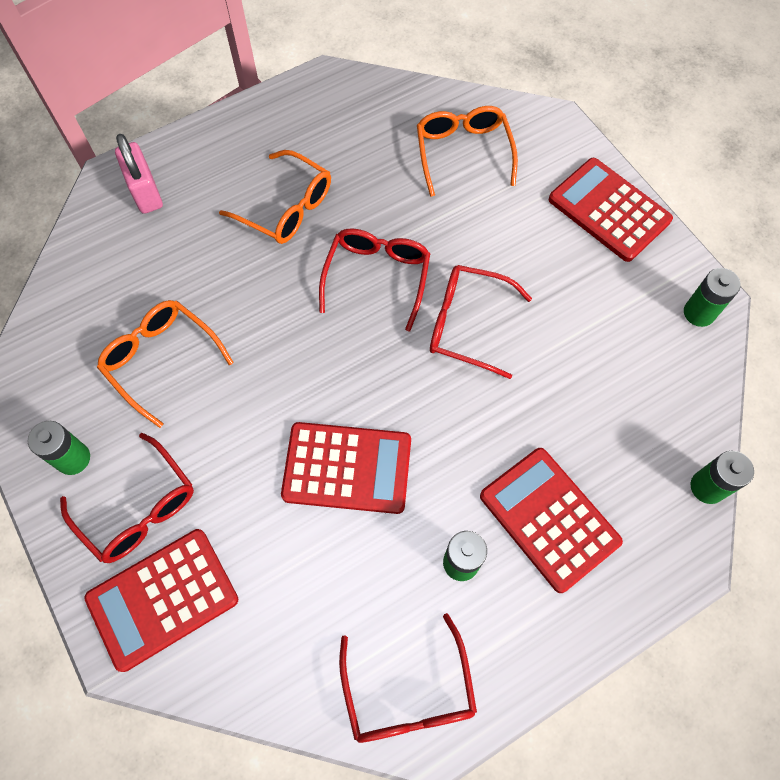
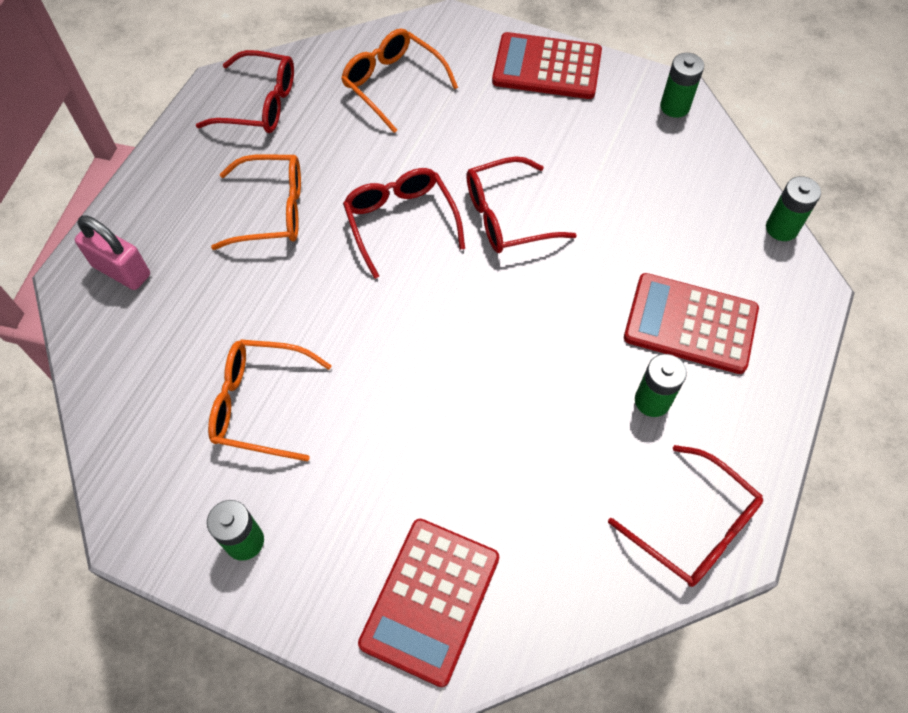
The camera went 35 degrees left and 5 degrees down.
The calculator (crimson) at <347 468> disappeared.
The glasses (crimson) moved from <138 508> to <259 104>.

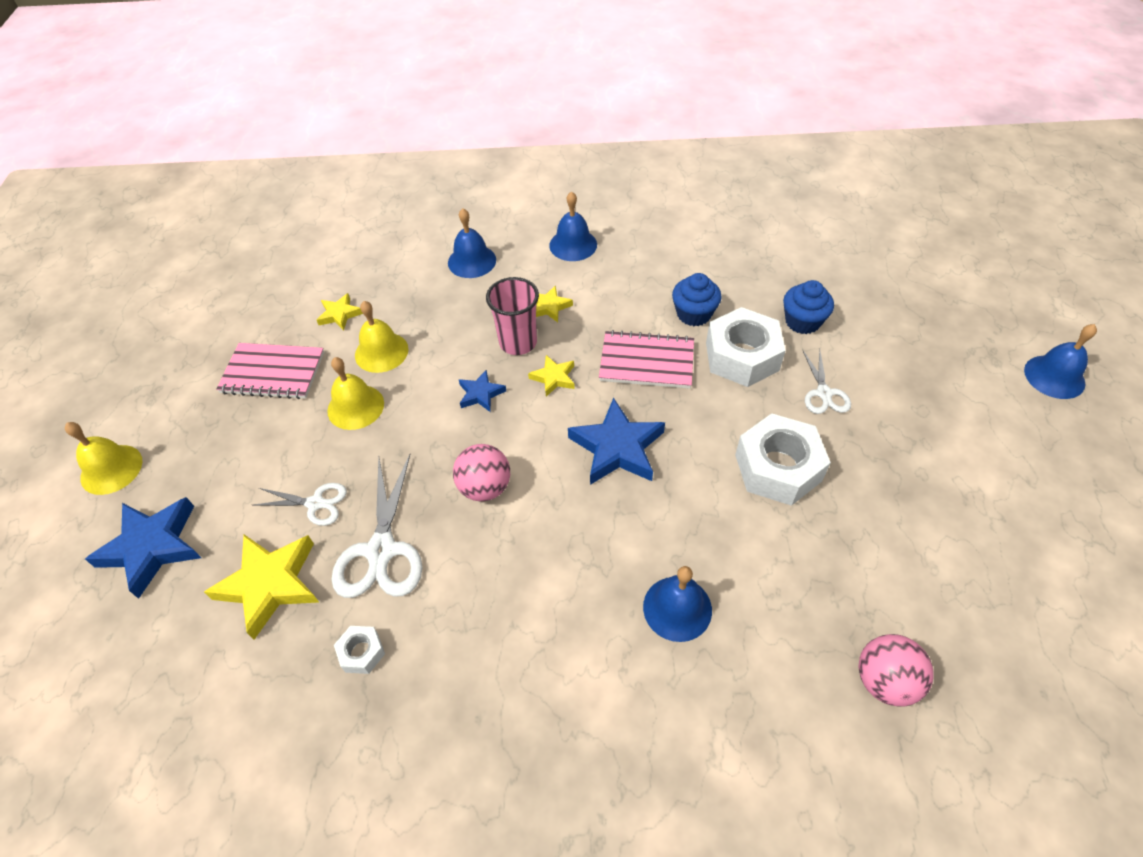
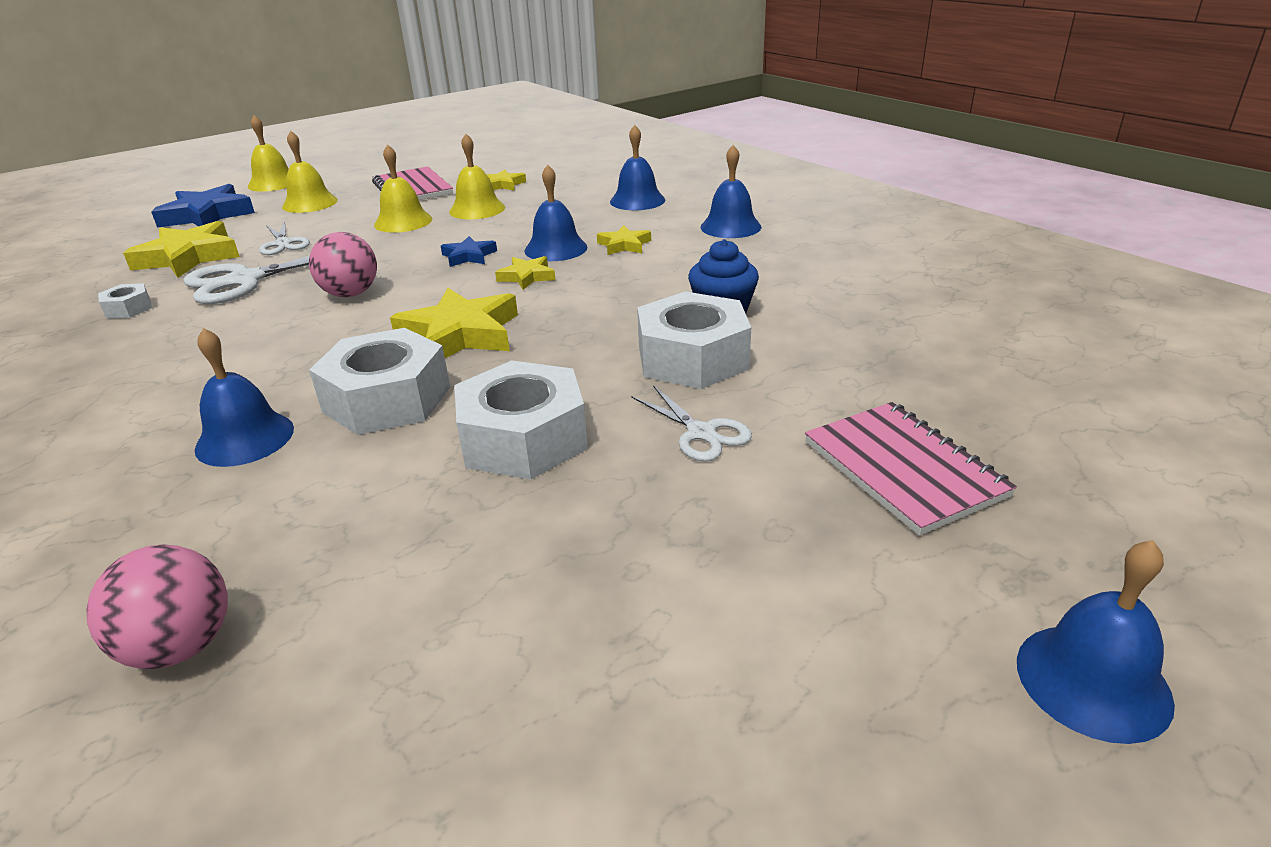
The camera went 55 degrees right and 20 degrees down.
The muffin (royal blue) at <802 321> disappeared.
The hand bell (yellow) at <310 203> appeared.
The hexagon nut (snow-white) at <387 399> appeared.
The notepad (rose-pink) moved from <646 362> to <903 469>.
The beaker (rose-pink) at <518 342> was replaced by the hand bell (royal blue) at <556 249>.
The star shape (royal blue) at <617 447> became the star shape (yellow) at <460 334>.
The scissors (snow-white) at <824 393> turned 90 degrees counterclockwise.

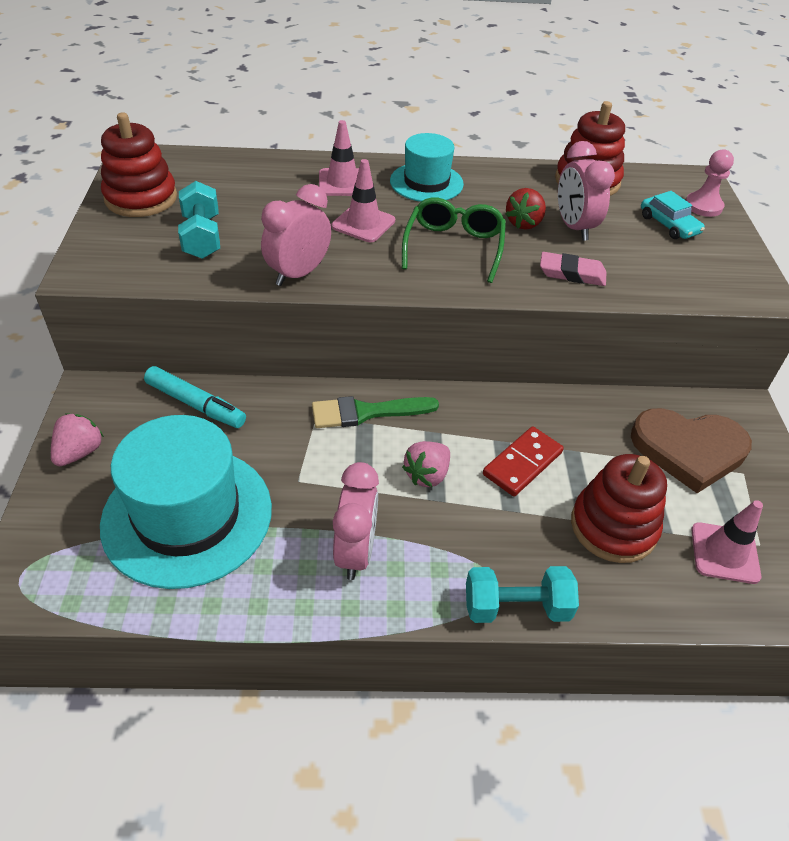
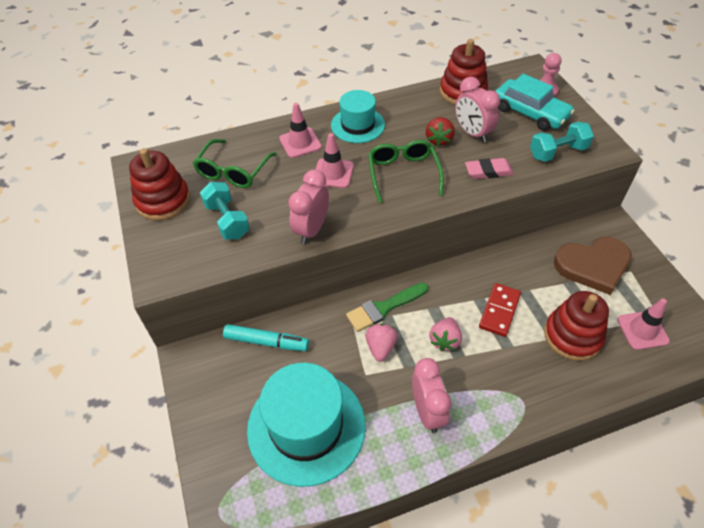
The camera went 15 degrees left and 5 degrees up.
The glasses (emerald) at <233 171> appeared.
The toy strawberry (rose-pink) moved from <79 452> to <380 347>.
The dumbbell (turquoise) moved from <516 607> to <557 152>.
The toy car (turquoise) at <668 225> changed to 1.66 times the size.

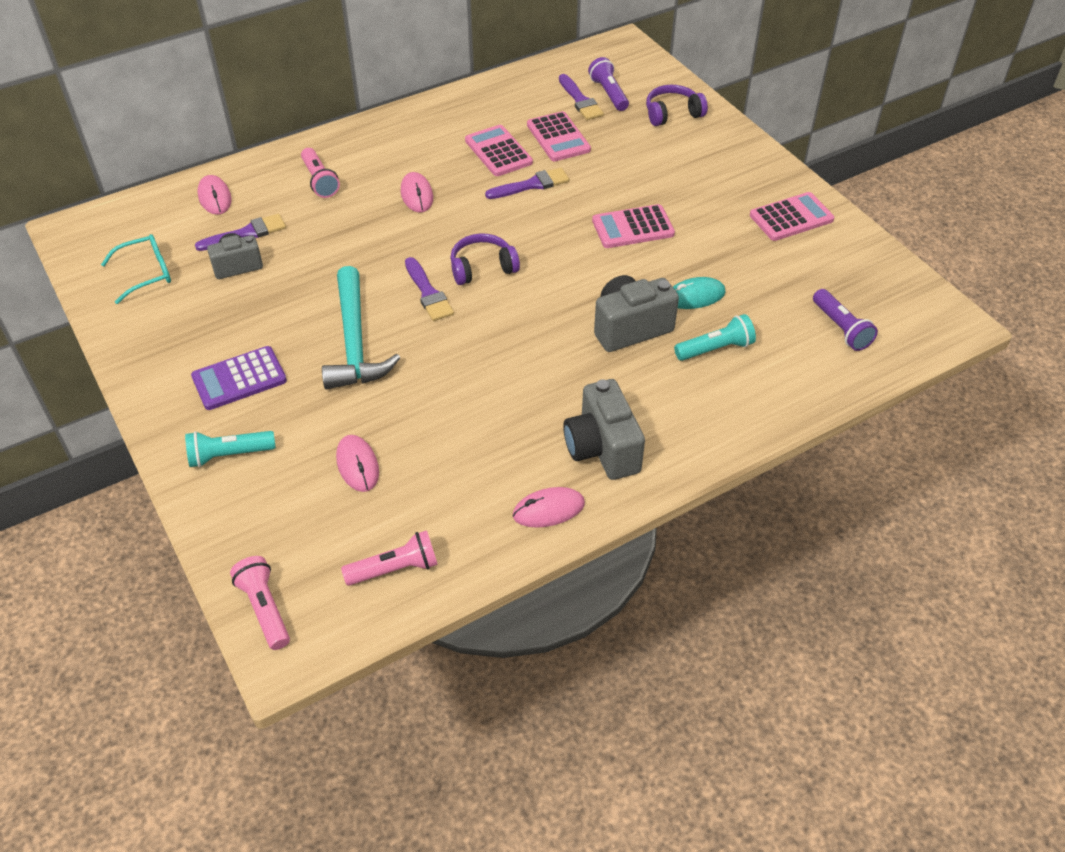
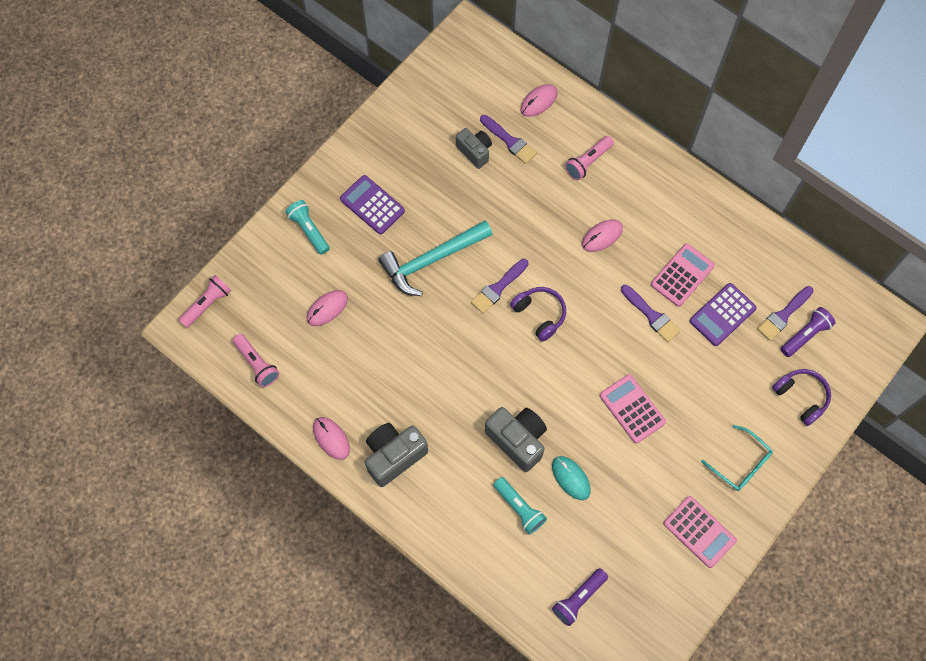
The camera went 70 degrees right and 20 degrees up.
The glasses (turquoise) moved from <146 274> to <740 463>.
The calculator (rose-pink) at <558 137> became the calculator (purple) at <722 314>.

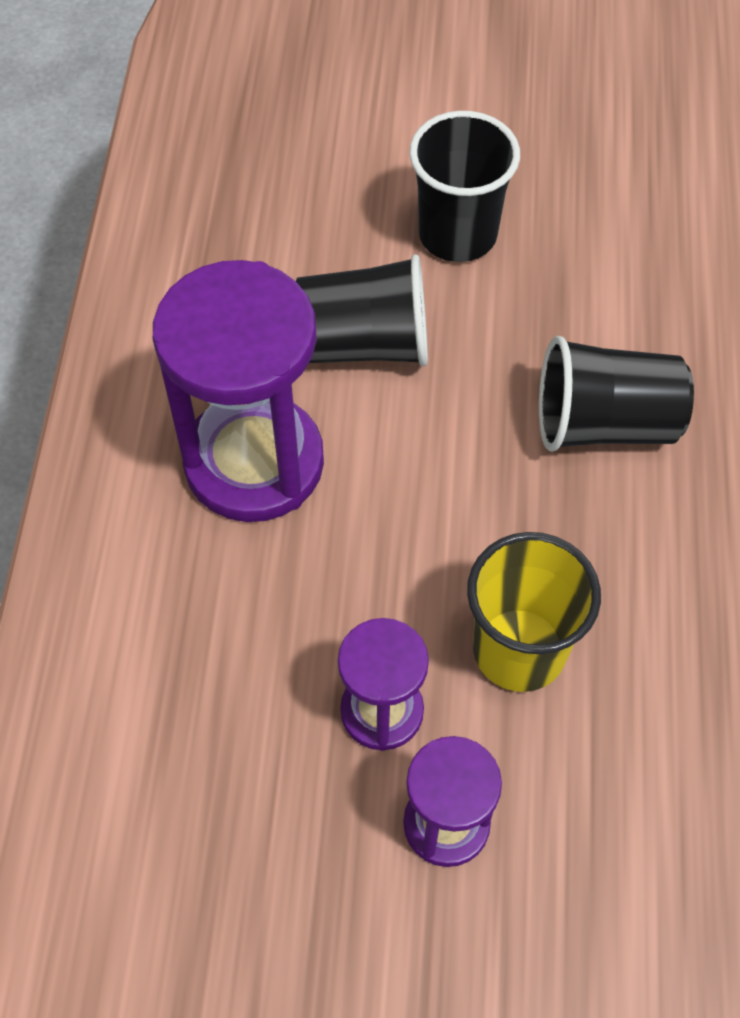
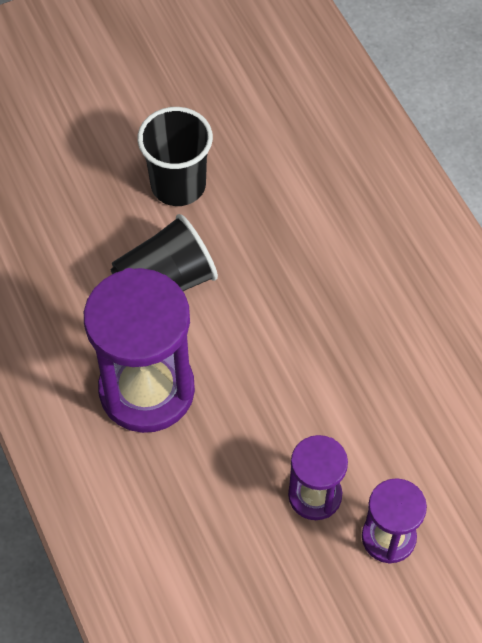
The camera went 30 degrees left and 0 degrees up.
The beaker (yellow) at <519 650> disappeared.
The beaker (ebony) at <604 424> disappeared.

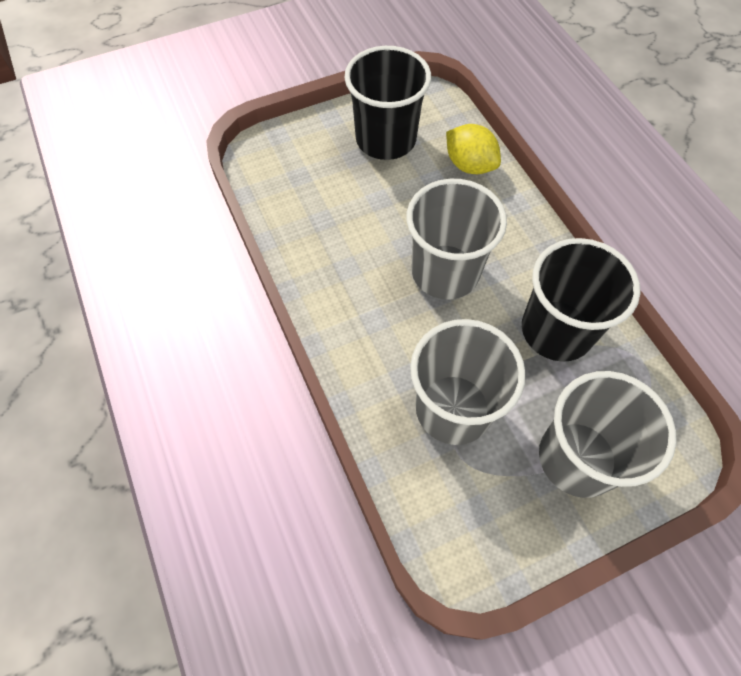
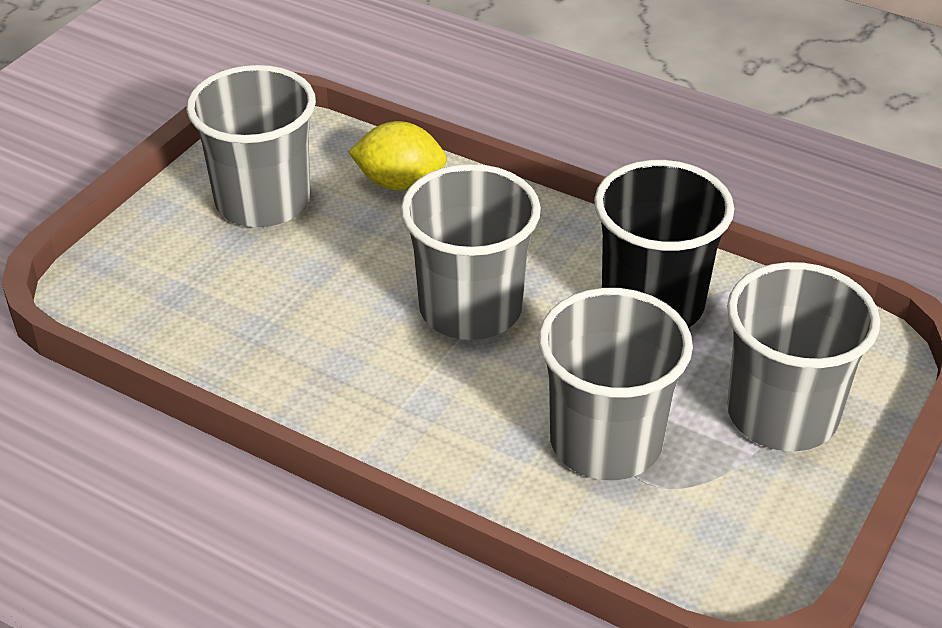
The camera went 35 degrees left and 20 degrees down.
The beaker (ebony) at <386 139> became the beaker (ash-grey) at <263 201>.

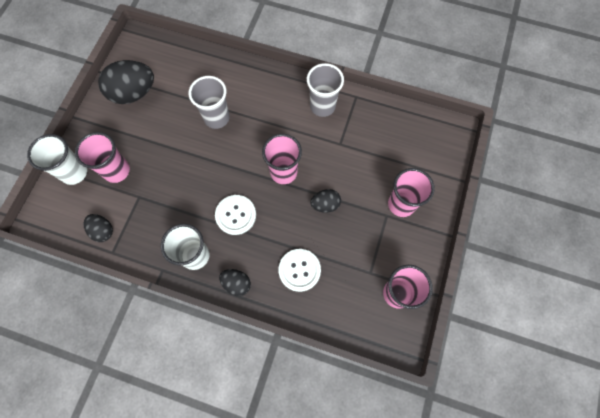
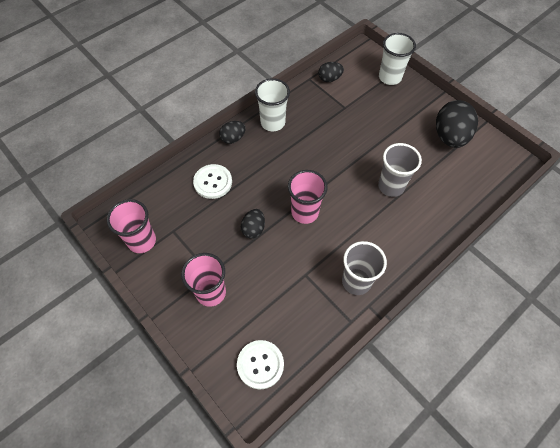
The camera went 120 degrees right and 10 degrees down.
The beaker (rose-pink) at <116 171> disappeared.
The button (snow-white) moved from <235 215> to <260 364>.

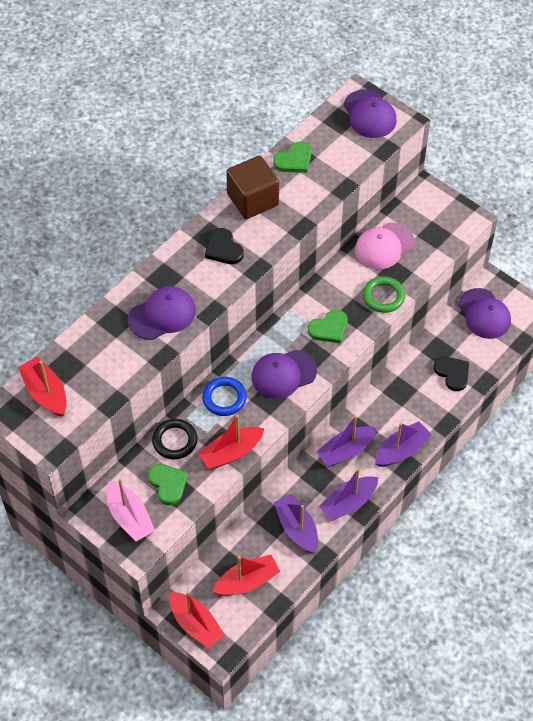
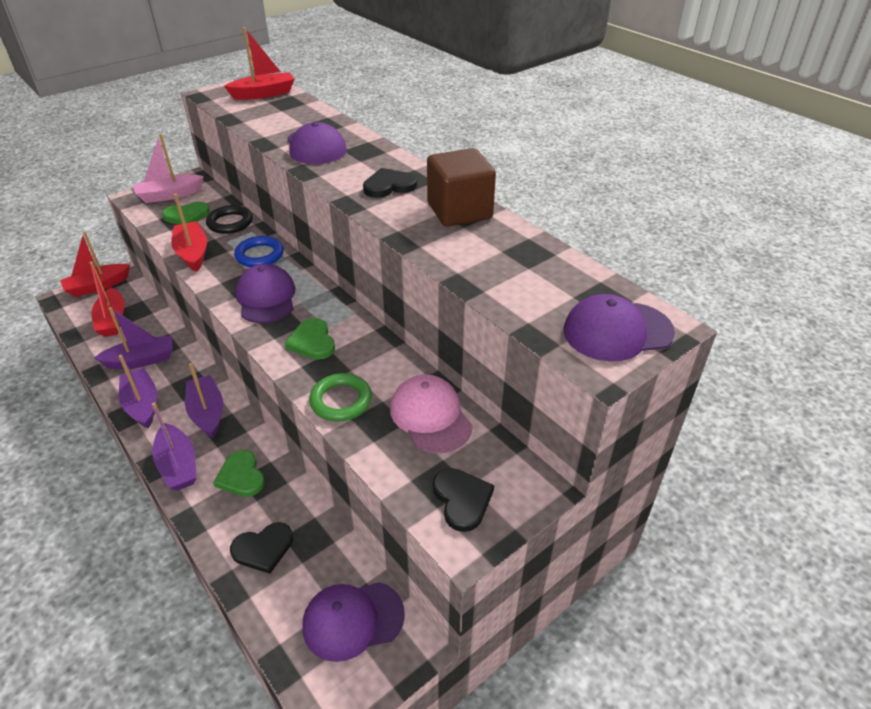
The camera went 100 degrees right and 15 degrees down.
The heart (ebony) at <462 500> appeared.
The heart (emerald) moved from <294 160> to <241 476>.

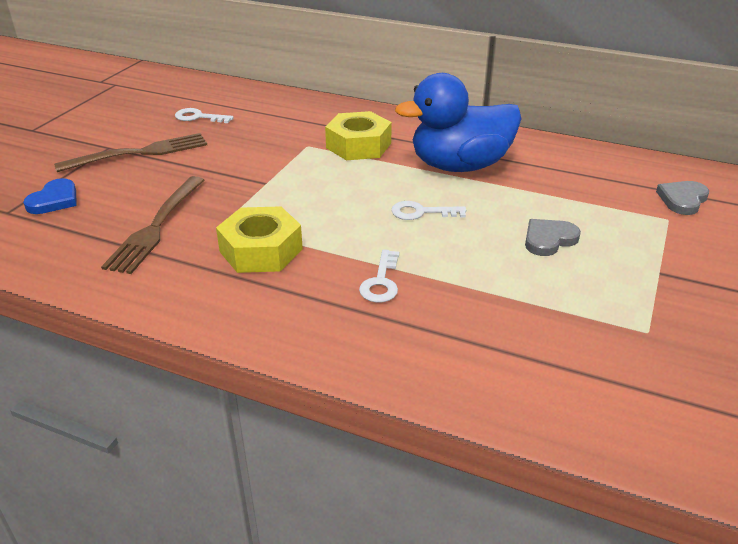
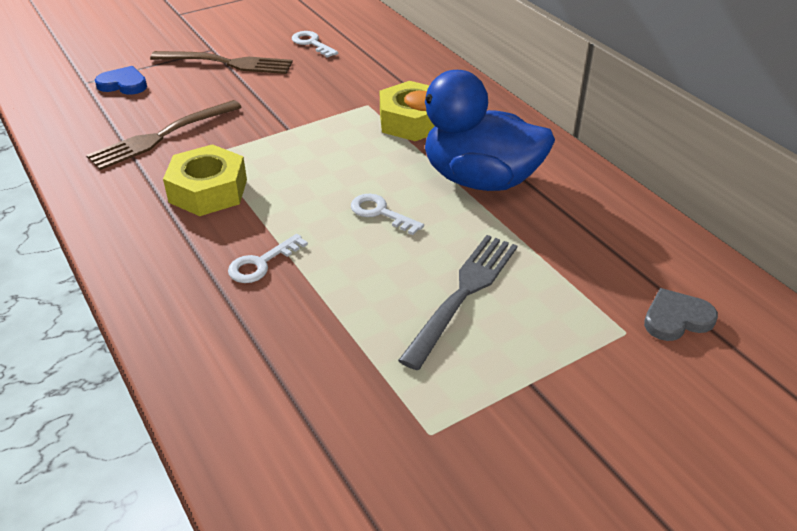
The camera went 35 degrees right and 5 degrees up.
The heart (ash-grey) at <548 239> was replaced by the fork (ash-grey) at <463 294>.
The heart (royal blue) at <54 200> turned 135 degrees counterclockwise.

